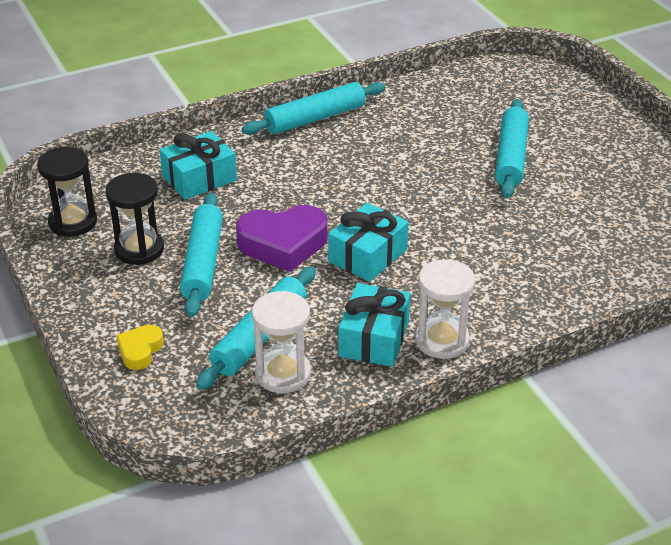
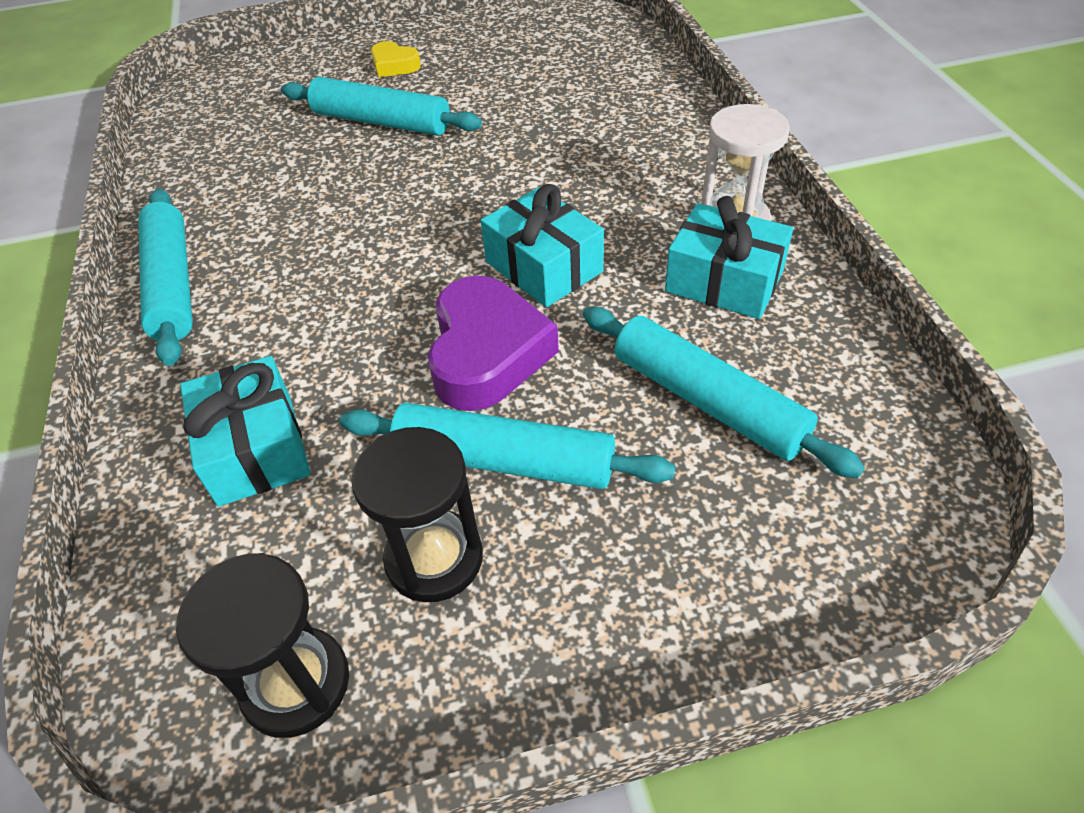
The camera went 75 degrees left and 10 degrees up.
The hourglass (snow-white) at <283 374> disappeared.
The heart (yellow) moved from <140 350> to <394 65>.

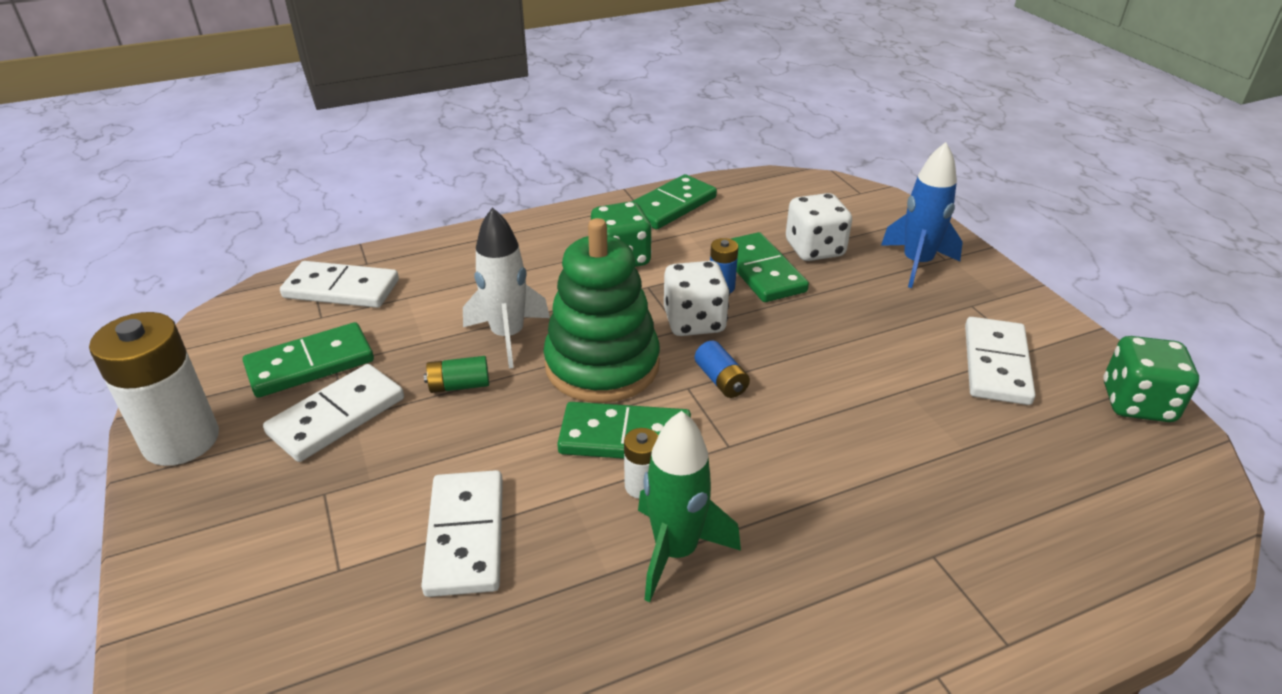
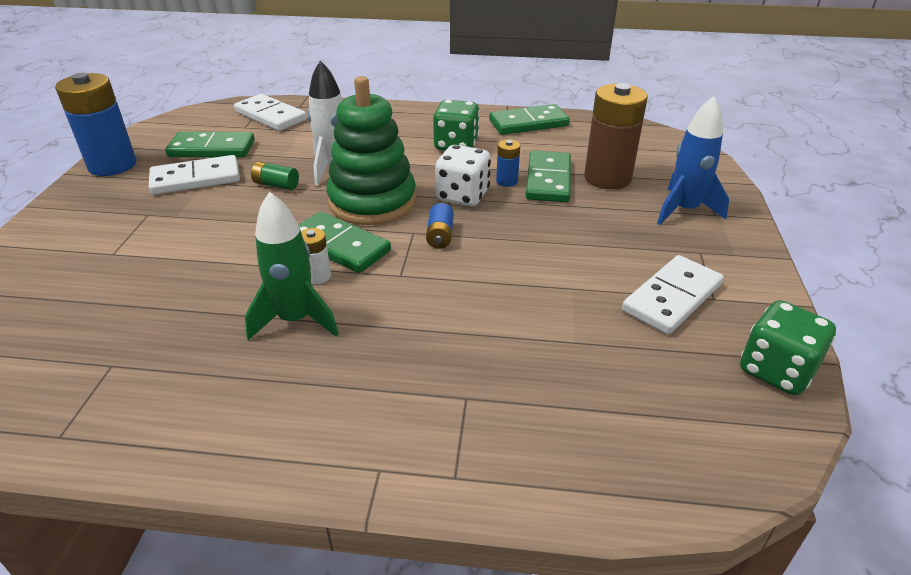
The camera went 30 degrees right and 0 degrees up.
The domino tile (snow-white) at <466 536> disappeared.
The dice (snow-white) at <814 249> was replaced by the AA battery (dark brown) at <607 178>.
The AA battery (snow-white) at <181 440> became the AA battery (royal blue) at <112 165>.

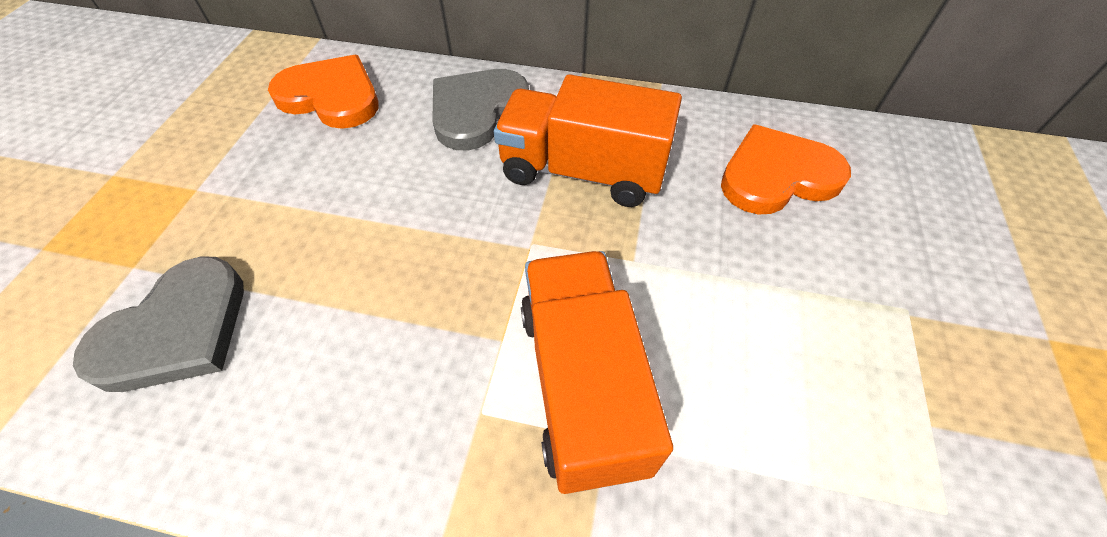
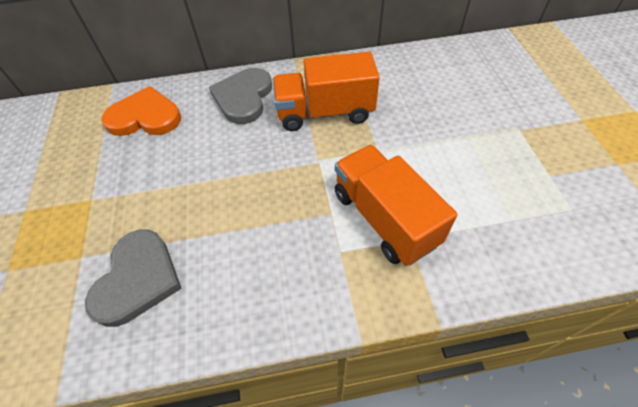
The camera went 20 degrees left and 0 degrees up.
The heart (bright orange) at <777 175> disappeared.

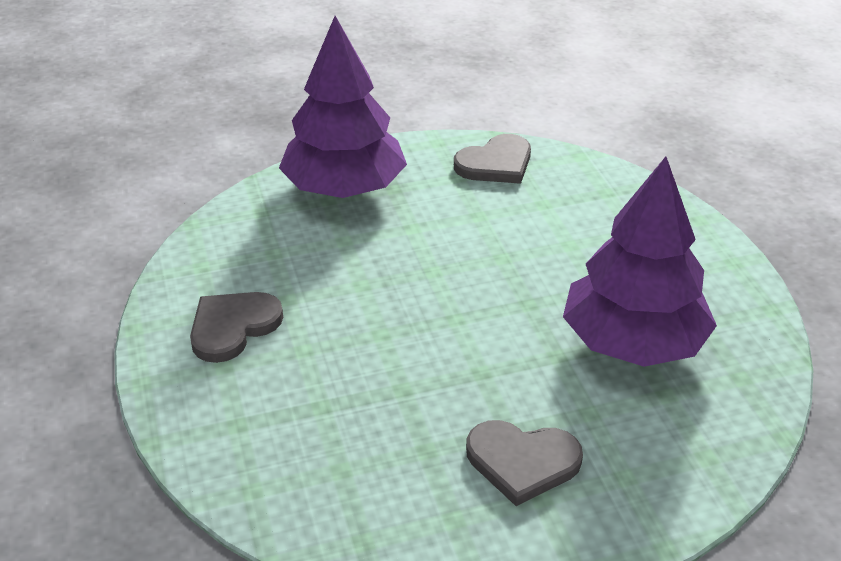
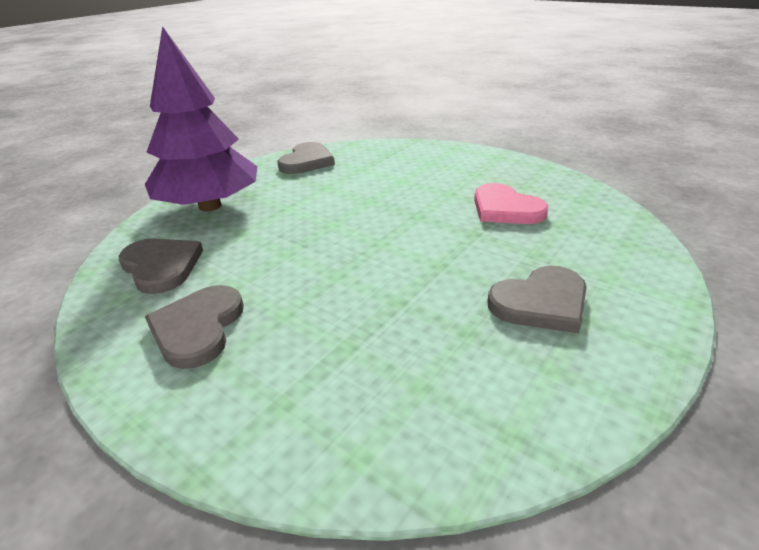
The camera went 35 degrees left and 5 degrees down.
The heart (ash-grey) at <161 266> appeared.
The tree (purple) at <633 342> was replaced by the heart (rose-pink) at <505 208>.

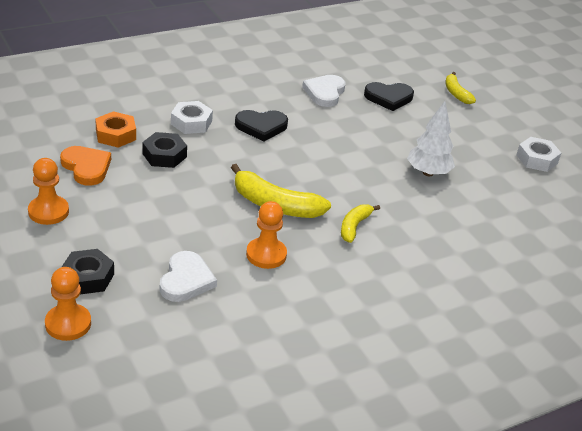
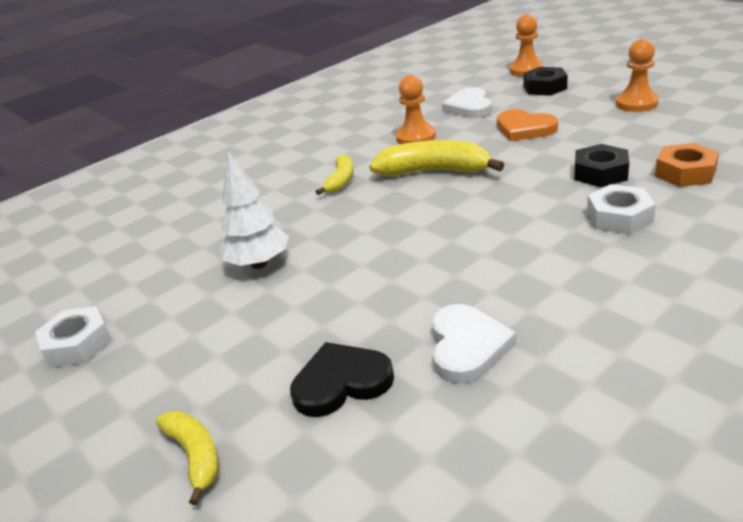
The camera went 175 degrees right and 5 degrees down.
The heart (ebony) at <261 127> disappeared.
The heart (bright orange) moved from <86 167> to <524 129>.

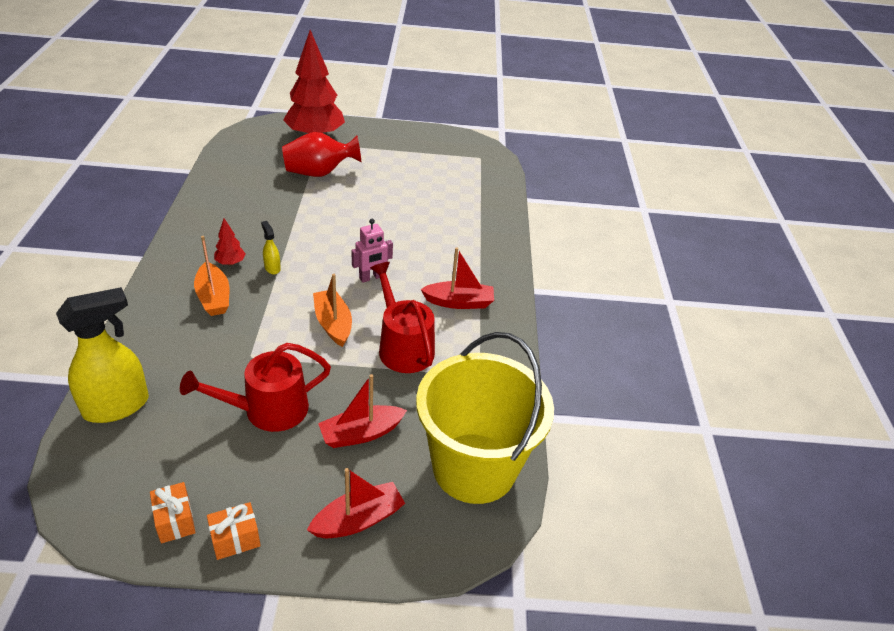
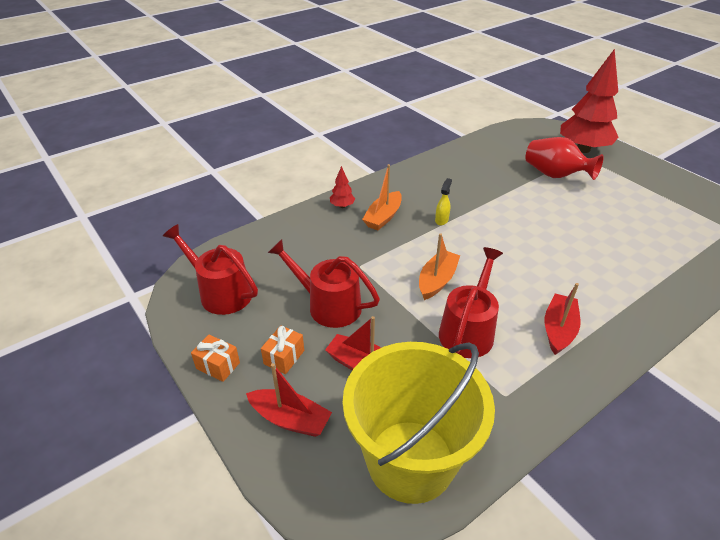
The camera went 55 degrees right and 0 degrees up.
The spray bottle (yellow) at <117 406> disappeared.
The toy robot (rose-pink) at <371 277> disappeared.
The sprinkling can (crimson) at <221 293> appeared.
The wrapped gift (bright orange) moved from <175 521> to <284 357>.
The tree (crimson) moved from <230 263> to <342 206>.
The toy boat (crimson) at <459 302> turned 120 degrees counterclockwise.

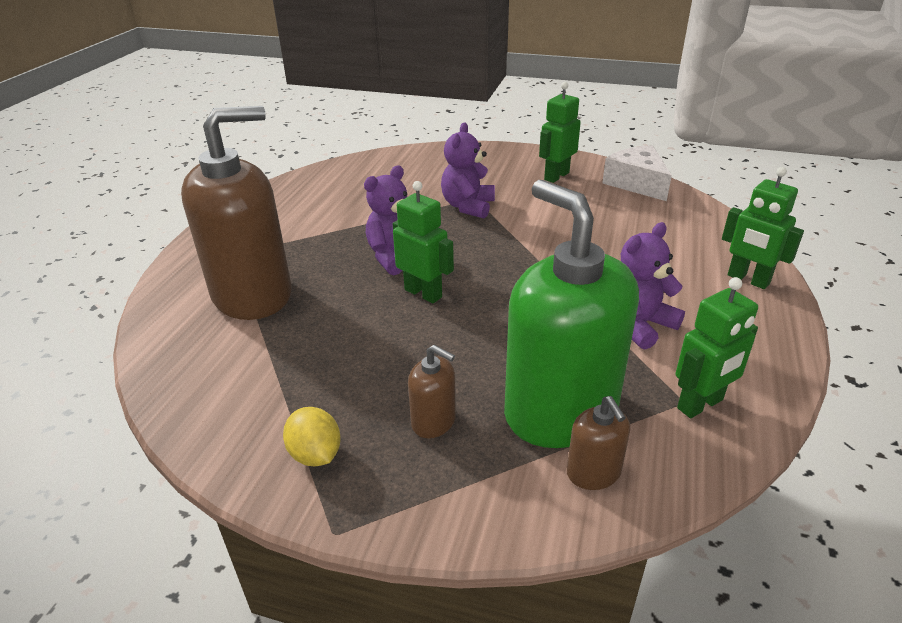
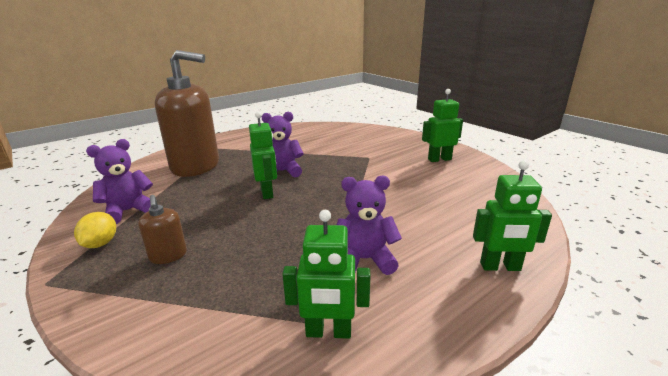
The camera went 35 degrees right and 10 degrees down.
The pump bottle (emerald) at <560 411> disappeared.
The pump bottle (dark brown) at <593 473> disappeared.
The cheese wedge (snow-white) at <637 183> disappeared.
The teddy bear (purple) moved from <468 206> to <128 211>.
The toy robot (emerald) at <748 280> turned 75 degrees counterclockwise.

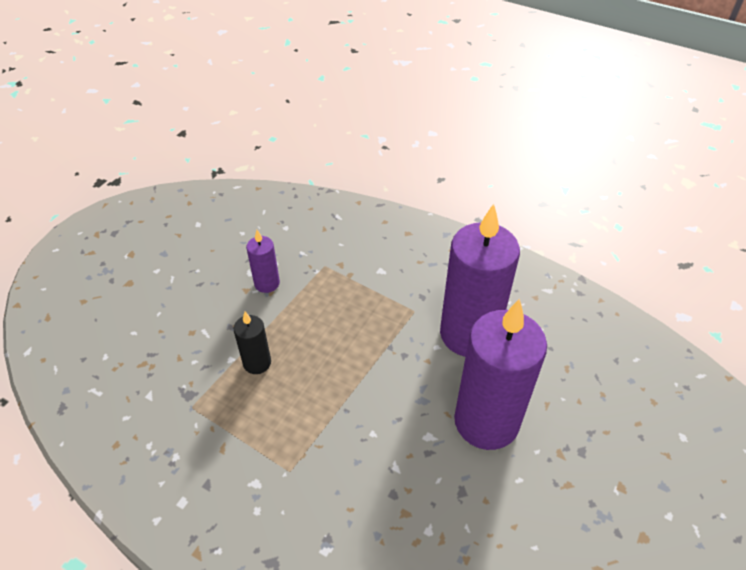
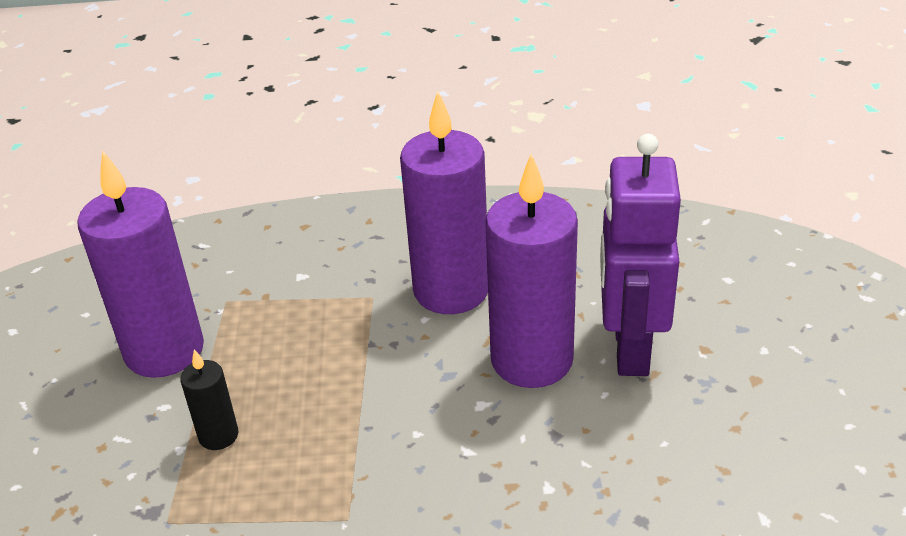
The camera went 30 degrees left and 10 degrees down.
The toy robot (purple) at <629 349> appeared.
The wax candle (purple) at <267 283> changed to 2.17 times the size.

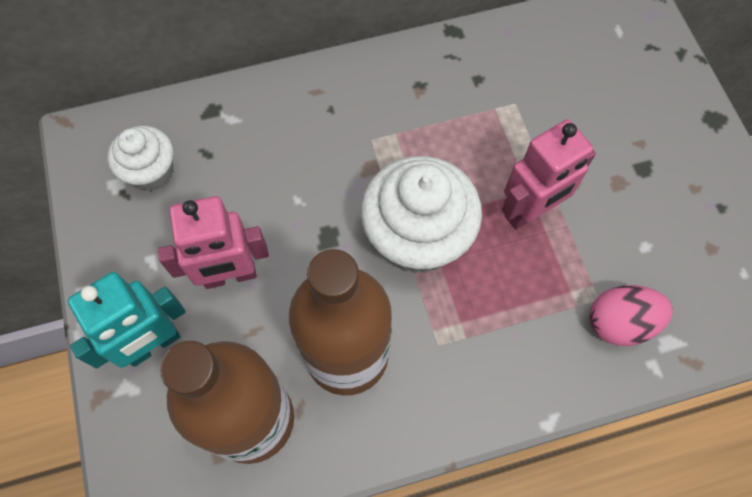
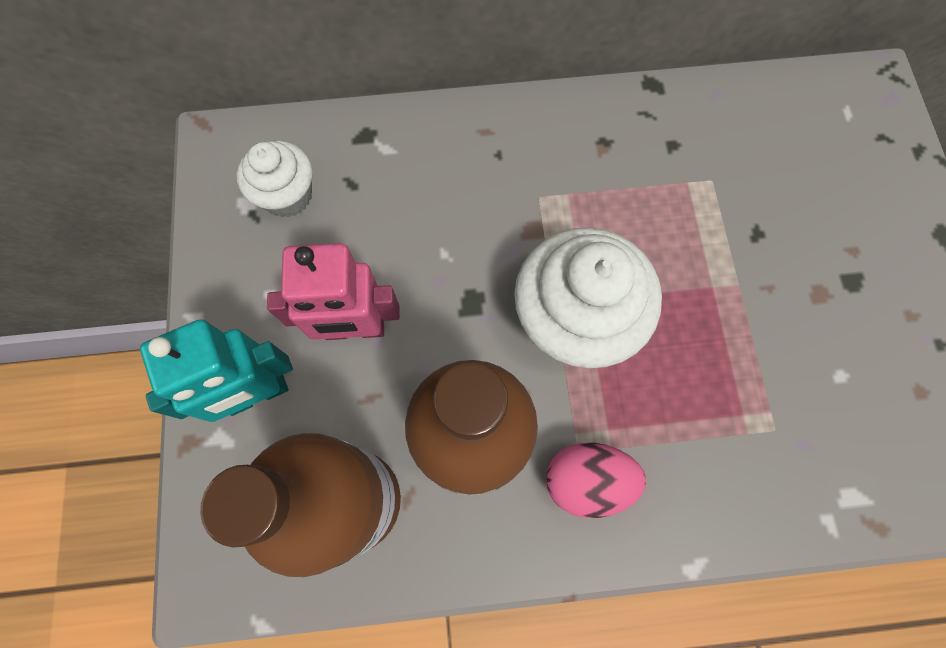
The camera went 10 degrees right and 5 degrees up.
The toy robot (rose-pink) at <529 211> disappeared.
The egg shape (rose-pink) moved from <619 322> to <587 480>.

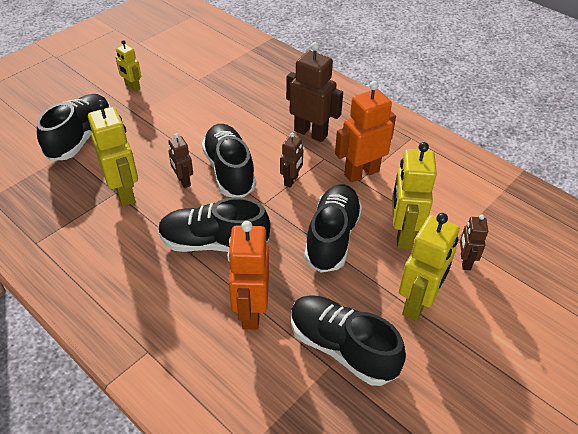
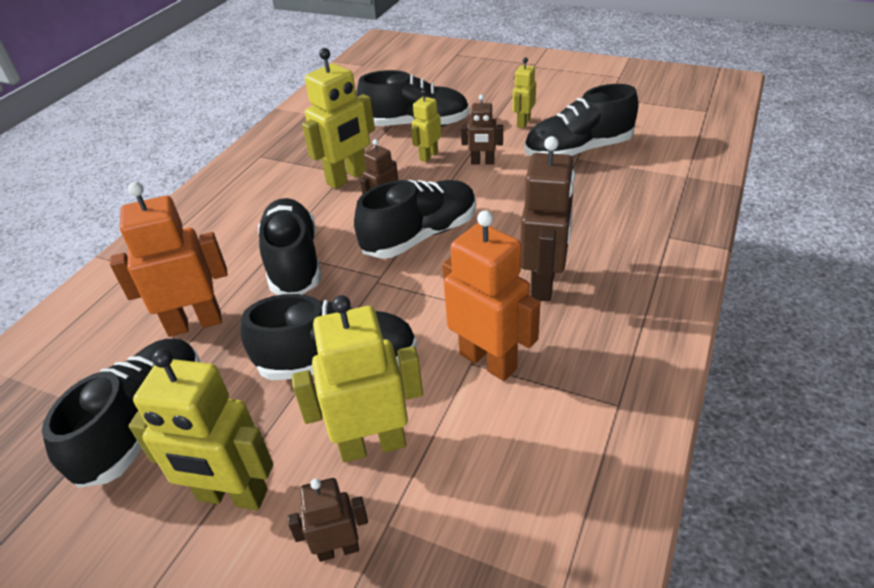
The camera went 75 degrees right and 5 degrees down.
The toy robot (yellow) at <428 156> appeared.
The shoe (ebony) at <578 150> appeared.
The toy robot (dark brown) moved from <291 180> to <482 162>.

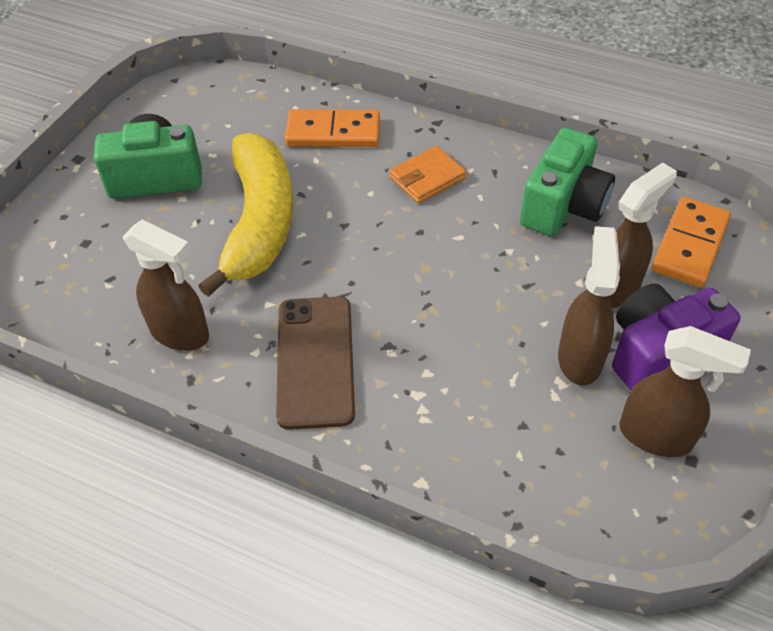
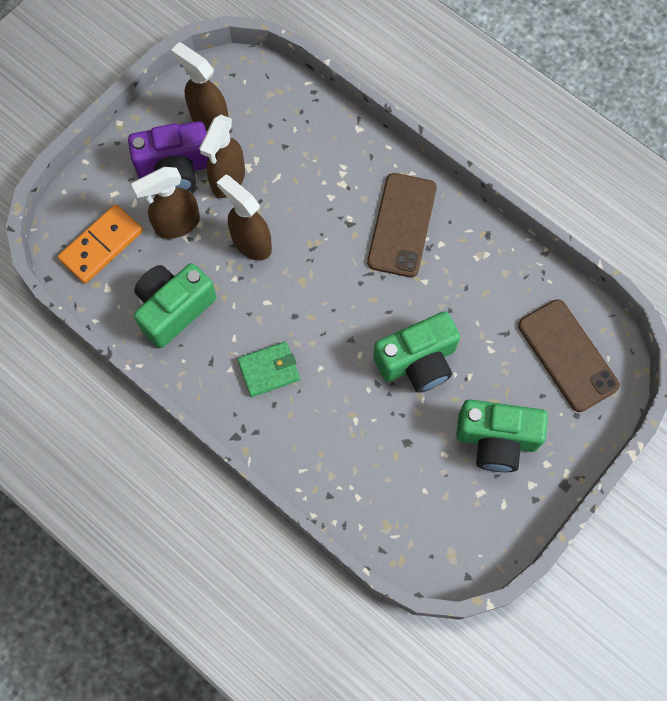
The camera went 165 degrees left and 20 degrees up.
The domino tile (bright orange) at <333 132> disappeared.
The smartphone (dark brown) at <567 355> appeared.
The spray bottle (dark brown) moved from <180 333> to <251 242>.
The banana (yellow) at <259 222> was replaced by the photo camera (emerald) at <417 361>.
The card wallet (bright orange) at <427 178> became the card wallet (emerald) at <269 370>.

